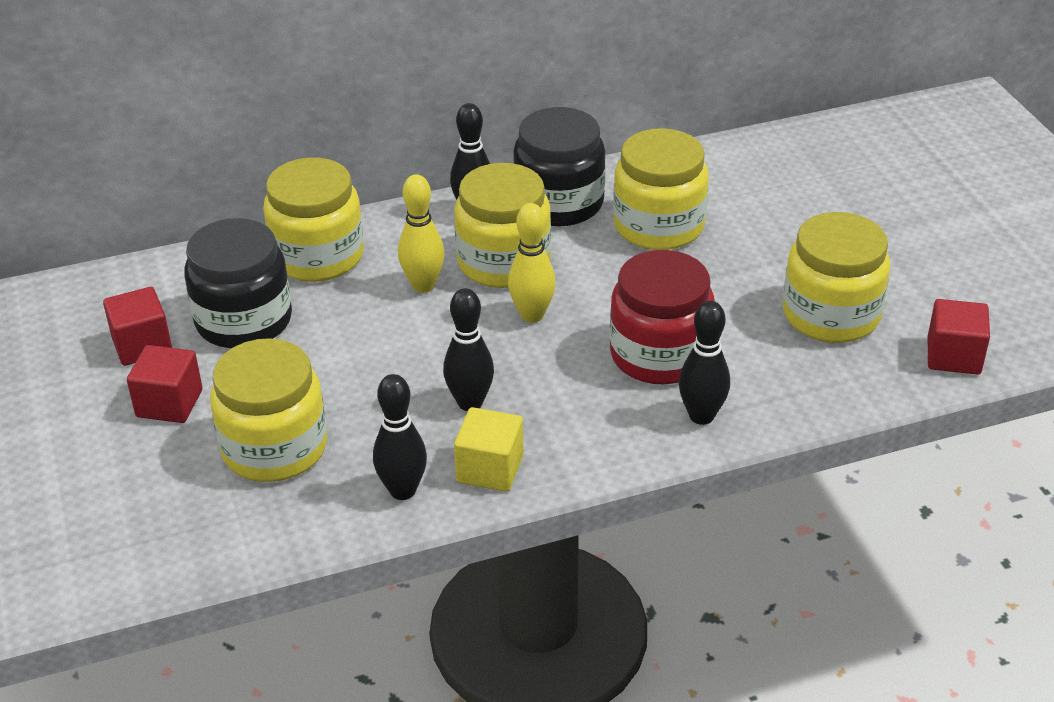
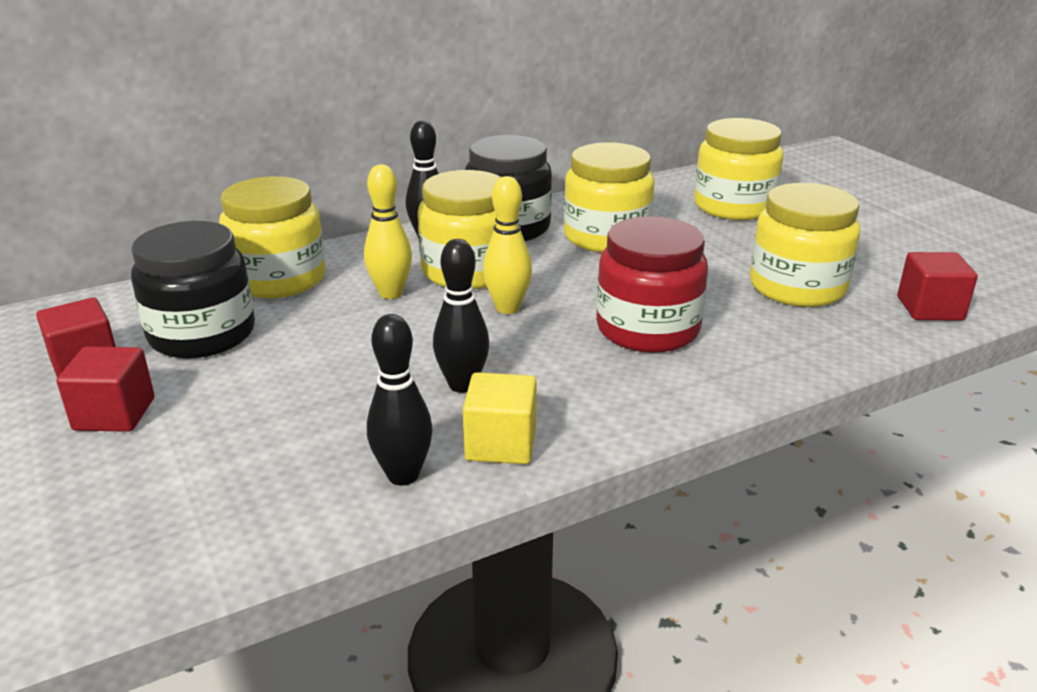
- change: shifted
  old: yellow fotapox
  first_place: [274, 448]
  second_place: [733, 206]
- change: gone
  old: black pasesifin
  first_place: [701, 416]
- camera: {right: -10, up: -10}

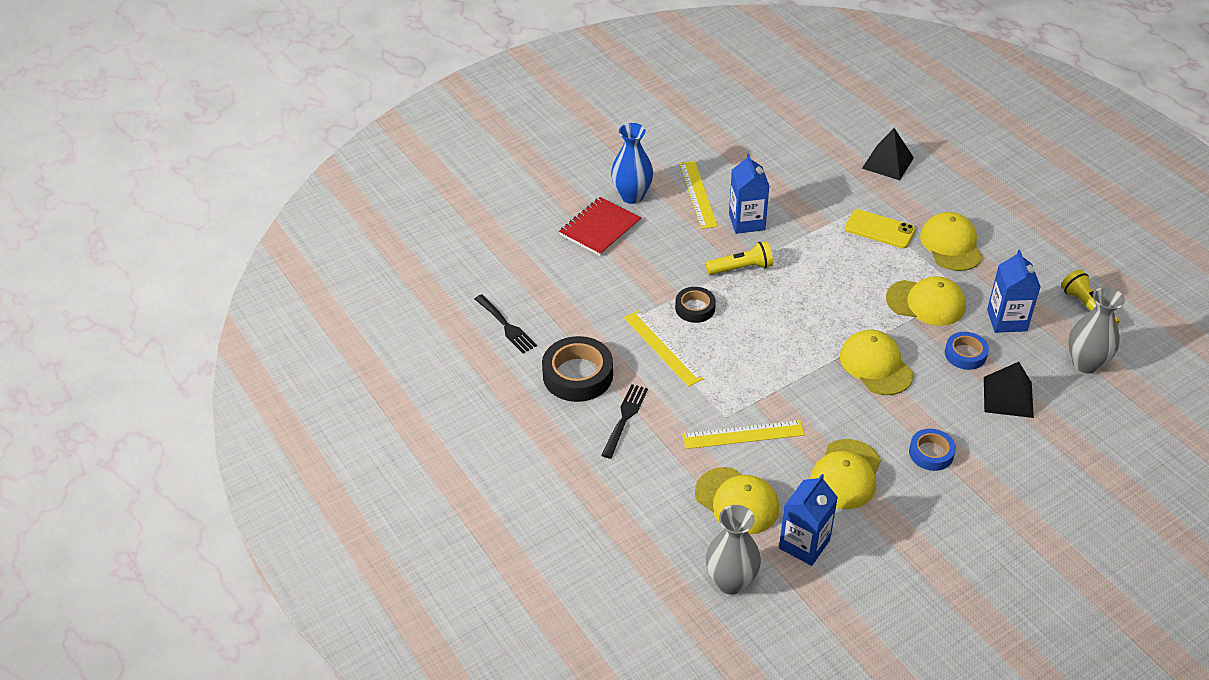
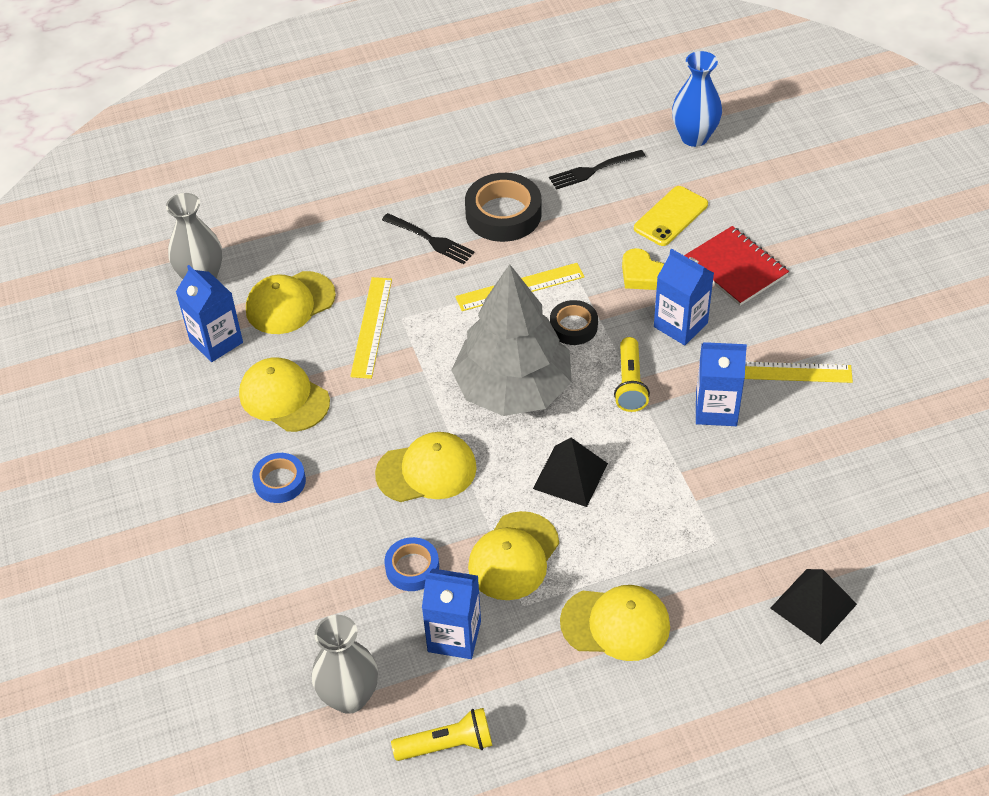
- change: new
  new: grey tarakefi
  second_place: [513, 389]
- change: shifted
  old: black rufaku
  first_place: [1008, 397]
  second_place: [570, 476]
- change: new
  new: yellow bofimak
  second_place: [642, 275]
- change: shifted
  old: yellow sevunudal
  first_place: [879, 229]
  second_place: [670, 216]
- change: new
  new: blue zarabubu
  second_place: [680, 325]
- change: shifted
  old: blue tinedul
  first_place: [632, 196]
  second_place: [694, 137]
- camera: {right: 105, up: 5}

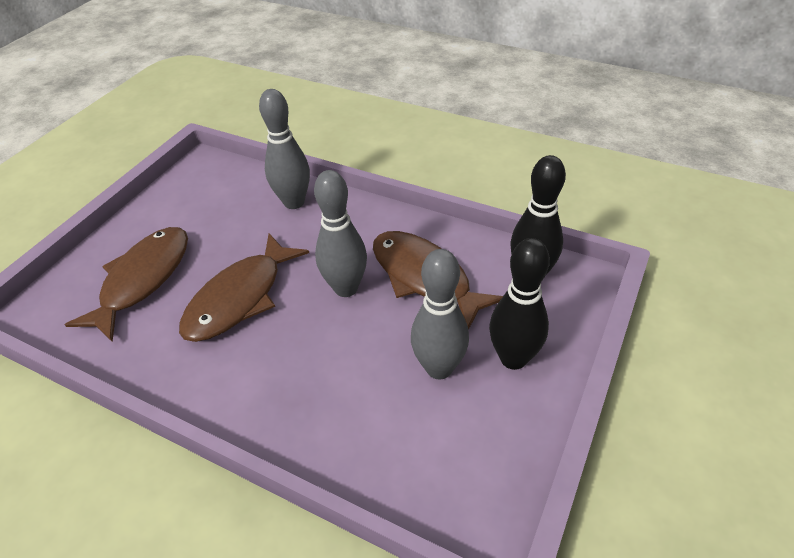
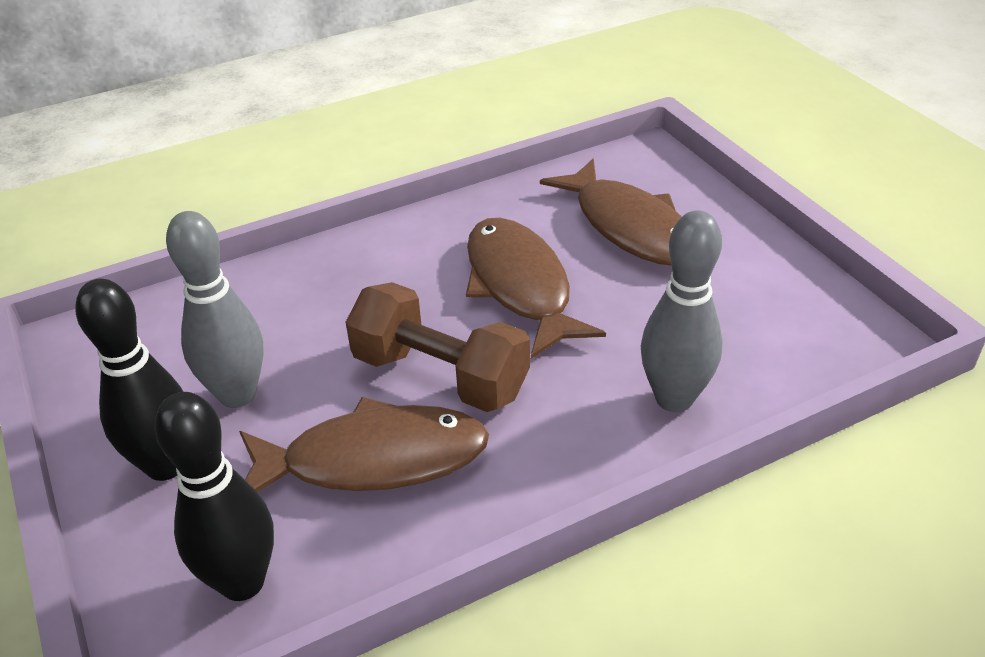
- change: swapped
  old: grey pasesifin
  new: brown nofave
  first_place: [346, 288]
  second_place: [440, 376]
- camera: {right: 125, up: -5}

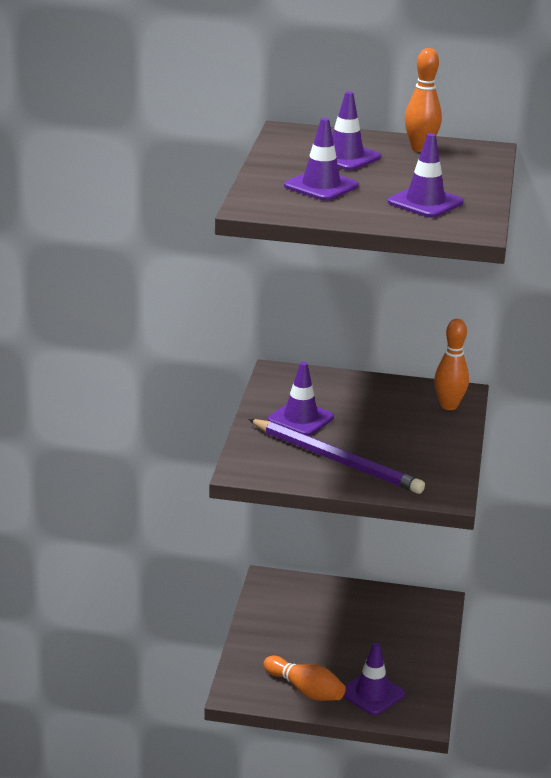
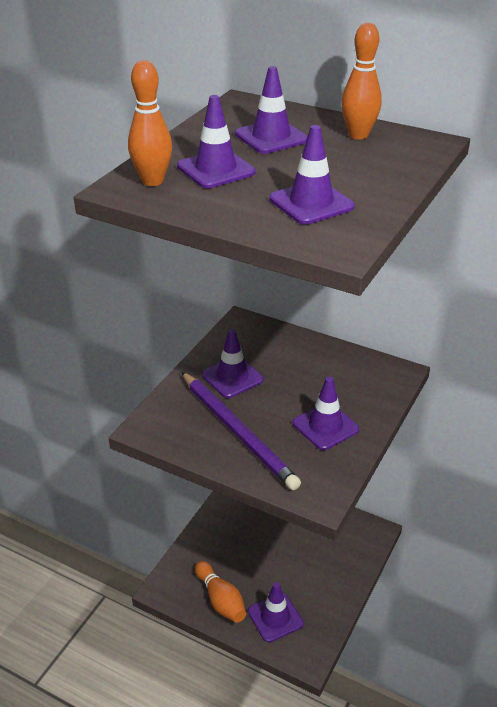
- change: shifted
  old: orange pasesifin
  first_place: [449, 406]
  second_place: [152, 181]
- change: new
  new: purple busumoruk
  second_place: [325, 426]
- camera: {right: 20, up: 10}

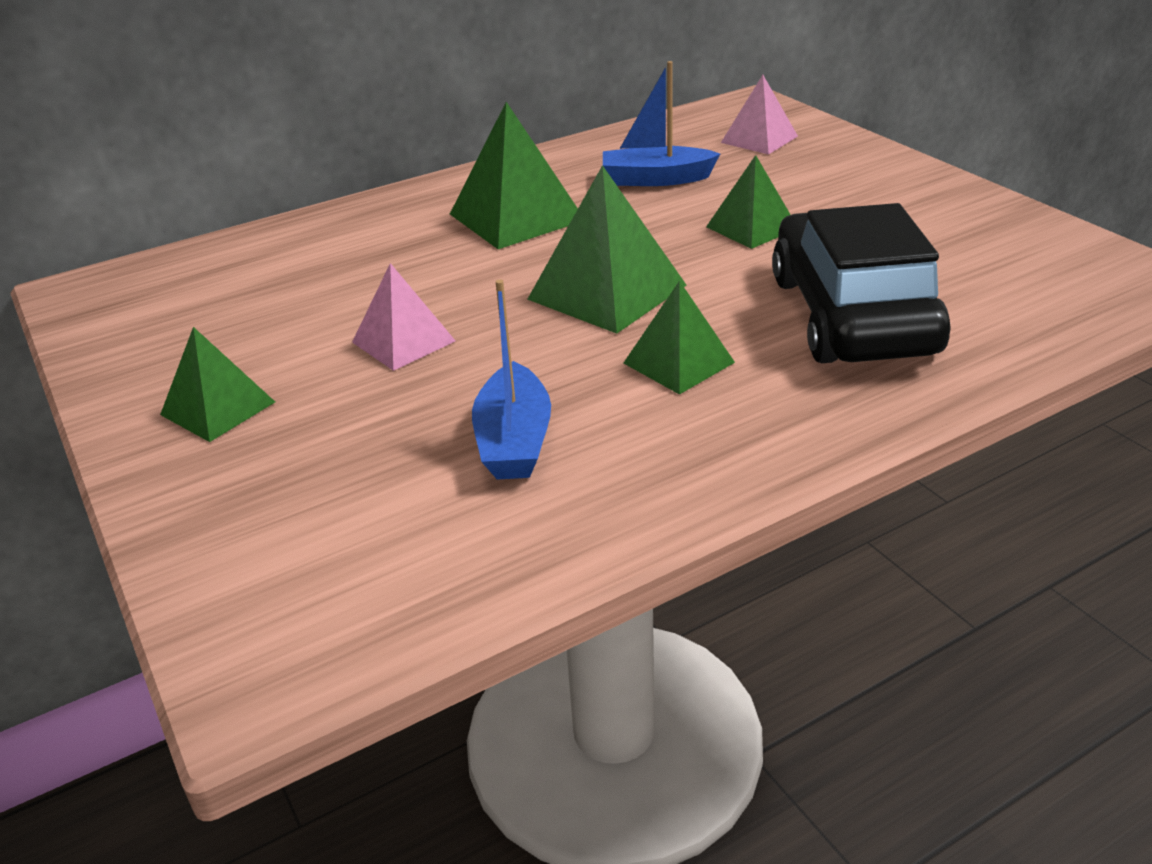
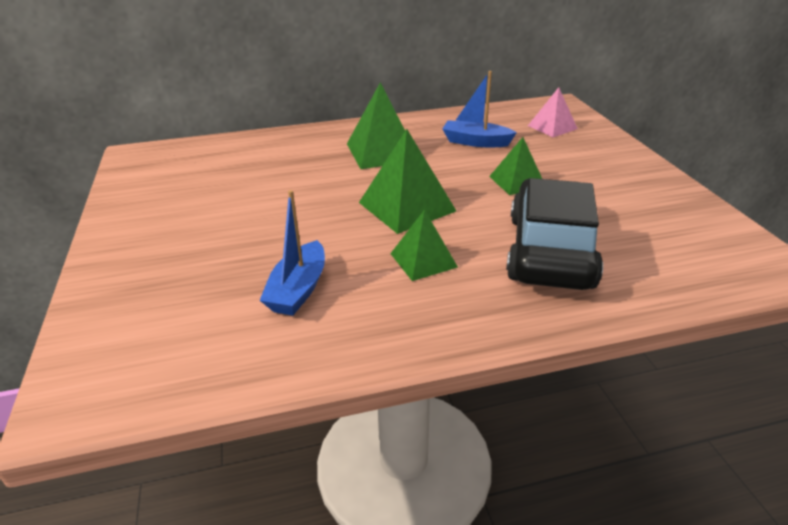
- change: gone
  old: green rufaku
  first_place: [218, 408]
- change: gone
  old: pink rufaku
  first_place: [403, 341]
- camera: {right: 15, up: 0}

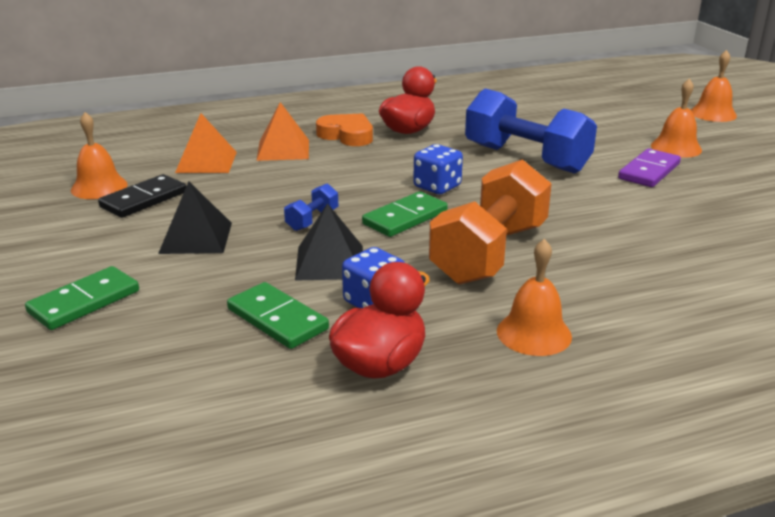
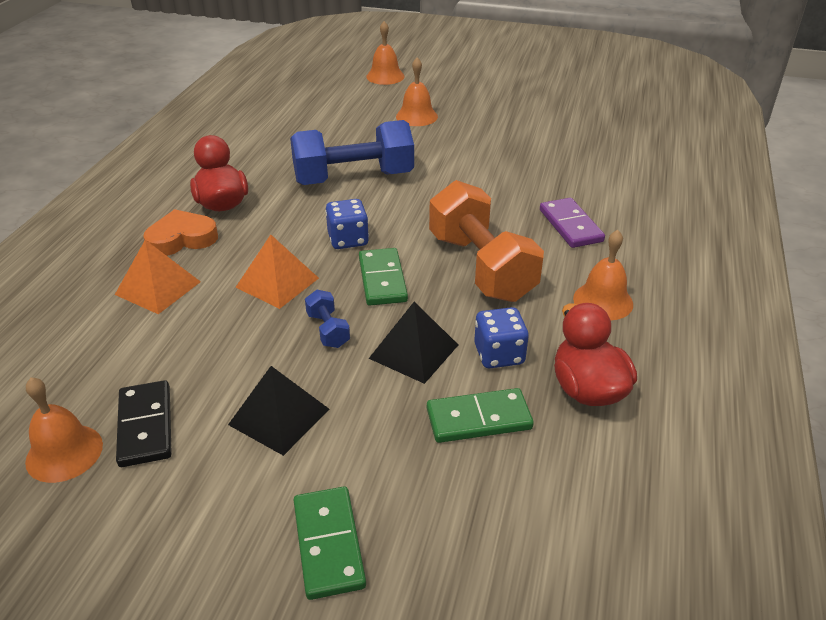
- change: shifted
  old: orange rufaku
  first_place: [206, 162]
  second_place: [277, 282]
- change: shifted
  old: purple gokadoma
  first_place: [649, 171]
  second_place: [570, 226]
- camera: {right: -55, up: 10}

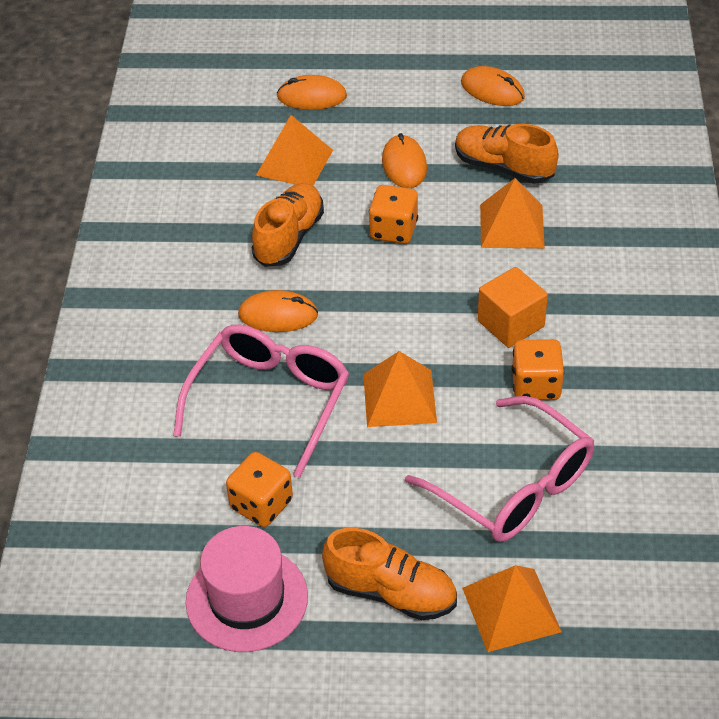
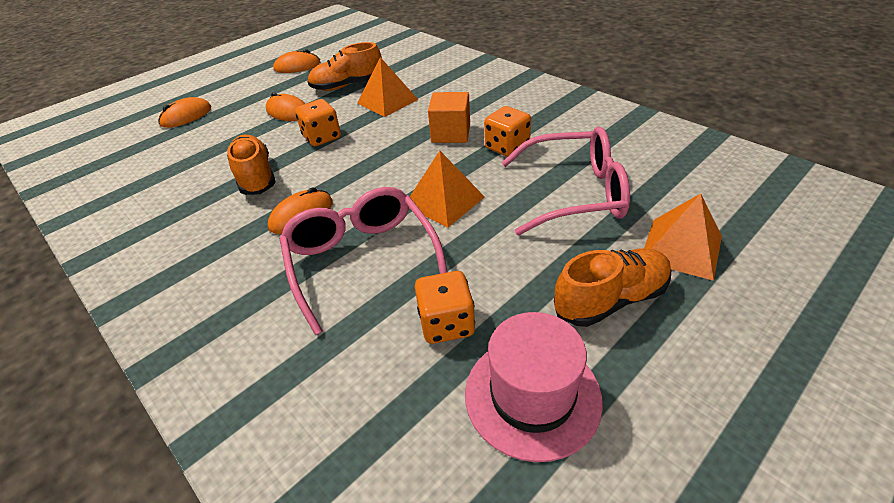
- change: gone
  old: orange rufaku
  first_place: [294, 162]
- camera: {right: -45, up: -5}

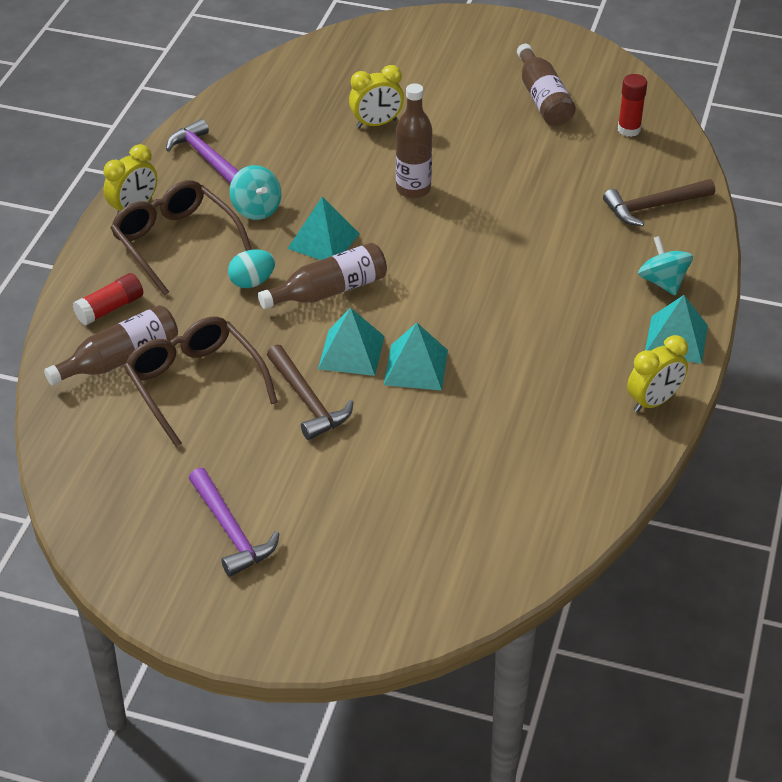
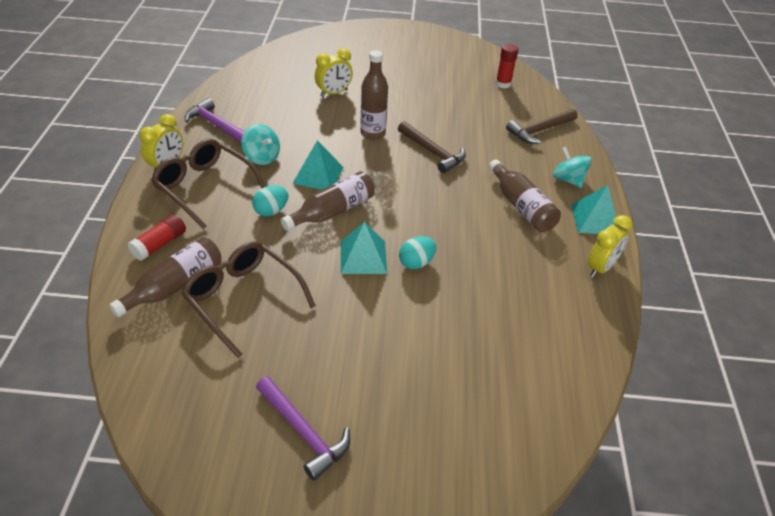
- change: shifted
  old: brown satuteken
  first_place: [307, 401]
  second_place: [432, 152]
- change: swapped
  old: turquoise rufaku
  new: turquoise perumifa
  first_place: [416, 367]
  second_place: [416, 263]
- change: shifted
  old: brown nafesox
  first_place: [543, 98]
  second_place: [521, 206]
- camera: {right: -15, up: 0}

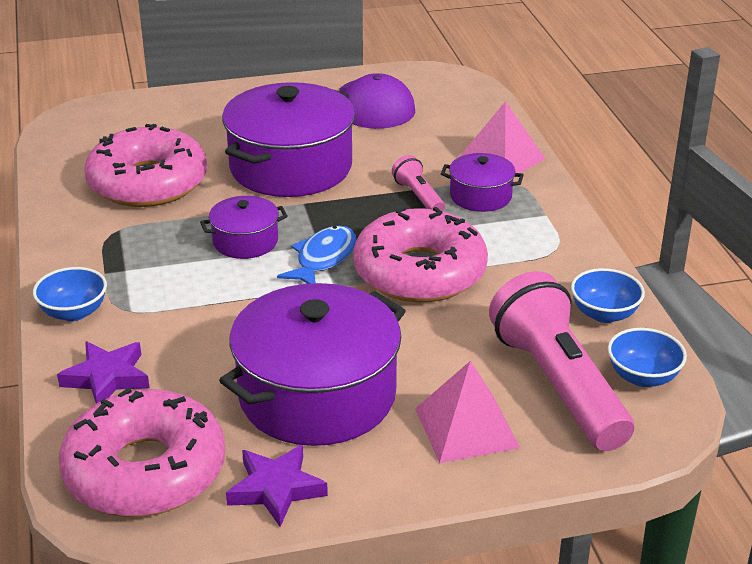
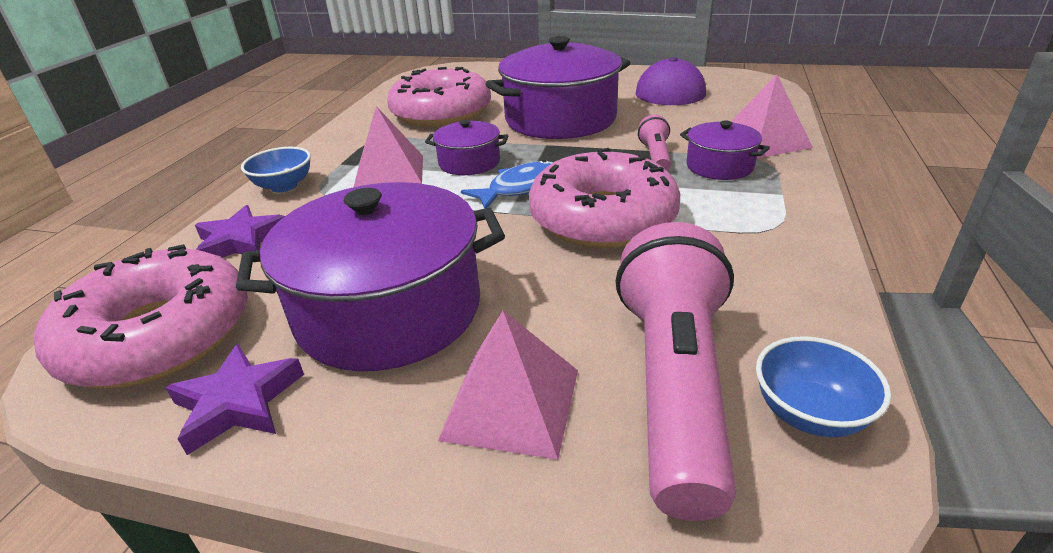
- change: new
  new: pink rufaku
  second_place: [389, 172]
- change: gone
  old: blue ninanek
  first_place: [604, 314]
- camera: {right: 30, up: 0}

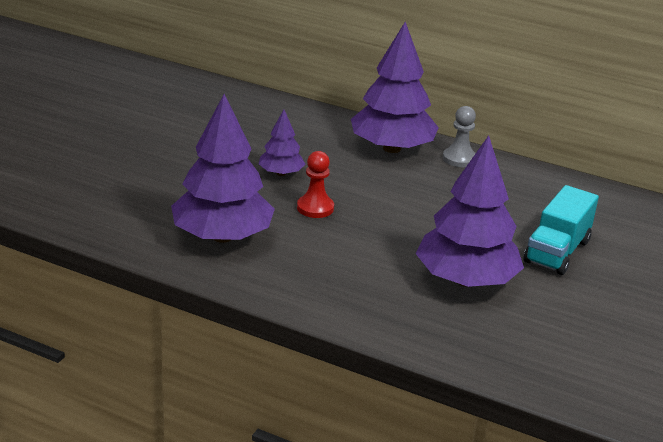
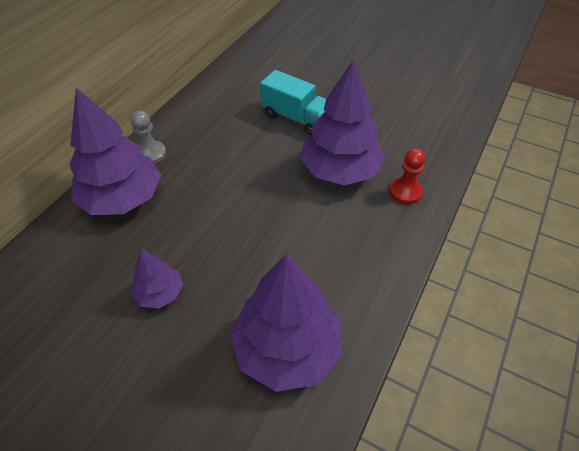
- change: shifted
  old: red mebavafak
  first_place: [315, 208]
  second_place: [405, 191]
- camera: {right: -85, up: 20}

